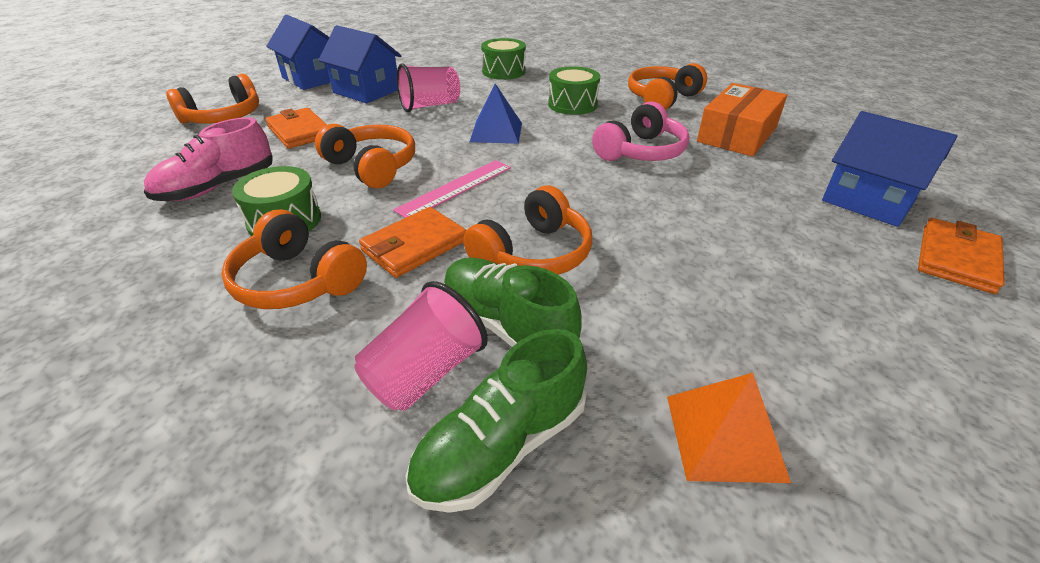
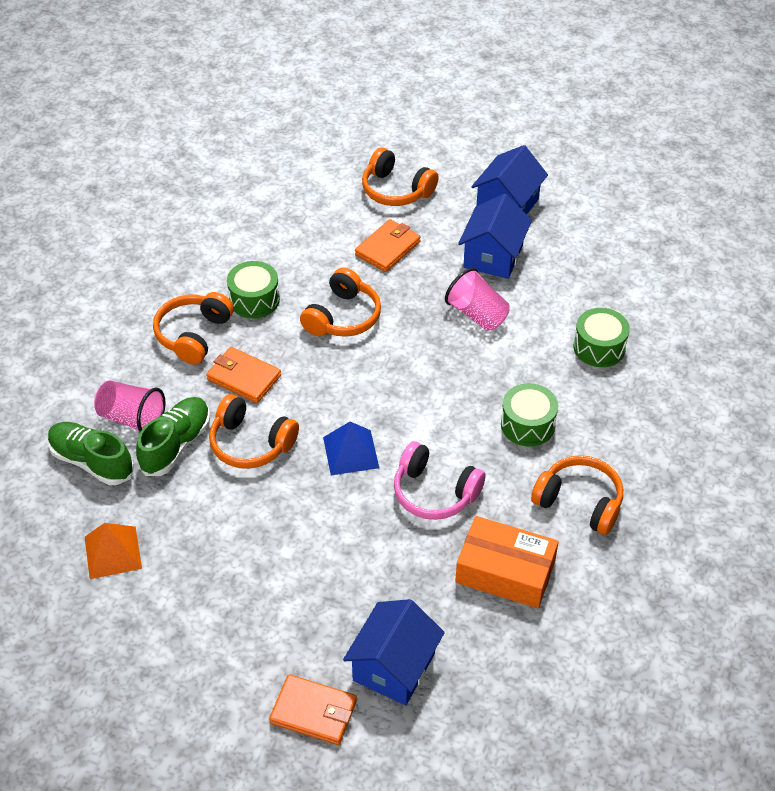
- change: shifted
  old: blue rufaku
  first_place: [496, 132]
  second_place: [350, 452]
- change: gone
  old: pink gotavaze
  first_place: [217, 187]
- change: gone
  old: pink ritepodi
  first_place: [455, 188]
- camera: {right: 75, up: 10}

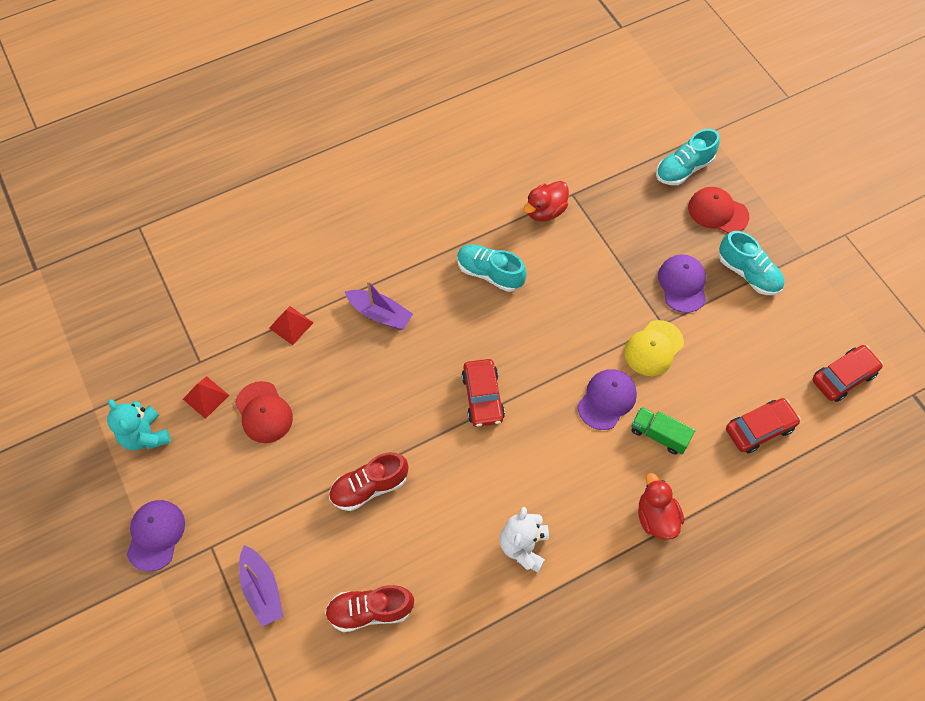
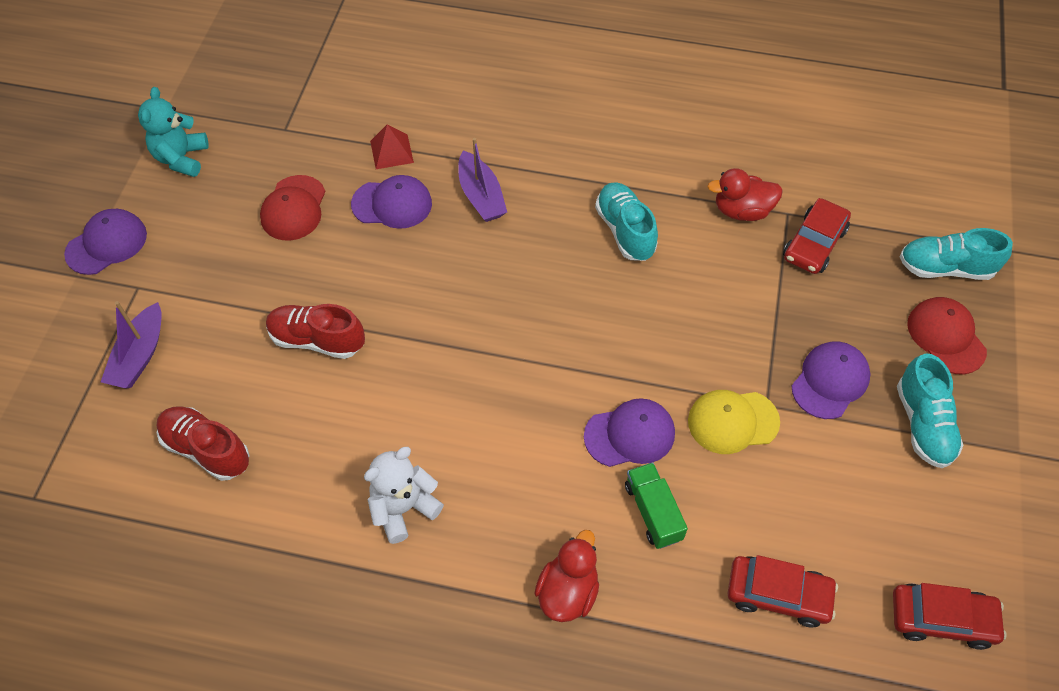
- change: new
  new: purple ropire
  second_place: [392, 204]
- change: shifted
  old: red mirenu
  first_place: [483, 397]
  second_place: [814, 244]
- change: gone
  old: red rufaku
  first_place: [206, 397]
- camera: {right: 40, up: -5}

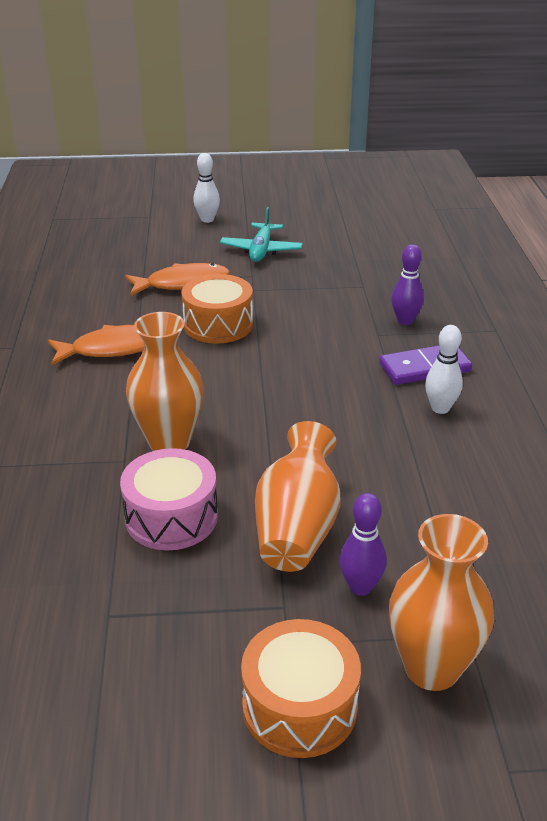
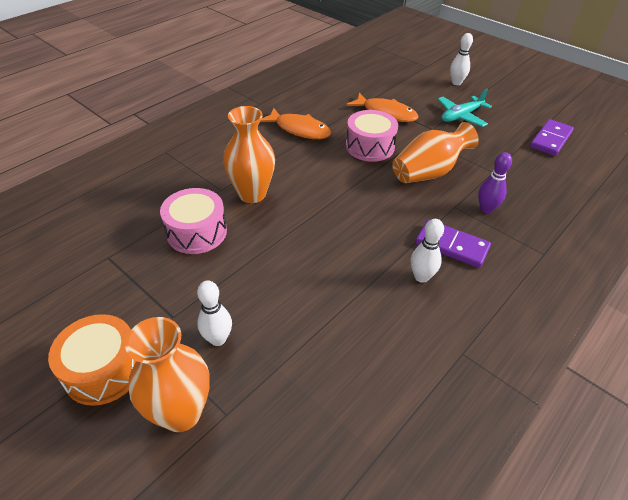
- change: repainted
  old: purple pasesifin
  new: white pasesifin
  first_place: [360, 587]
  second_place: [218, 339]
- change: repainted
  old: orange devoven
  new: pink devoven
  first_place: [218, 325]
  second_place: [370, 146]
- change: shifted
  old: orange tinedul
  first_place: [297, 528]
  second_place: [428, 172]
- change: new
  new: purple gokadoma
  second_place: [550, 140]
- camera: {right: 45, up: 10}

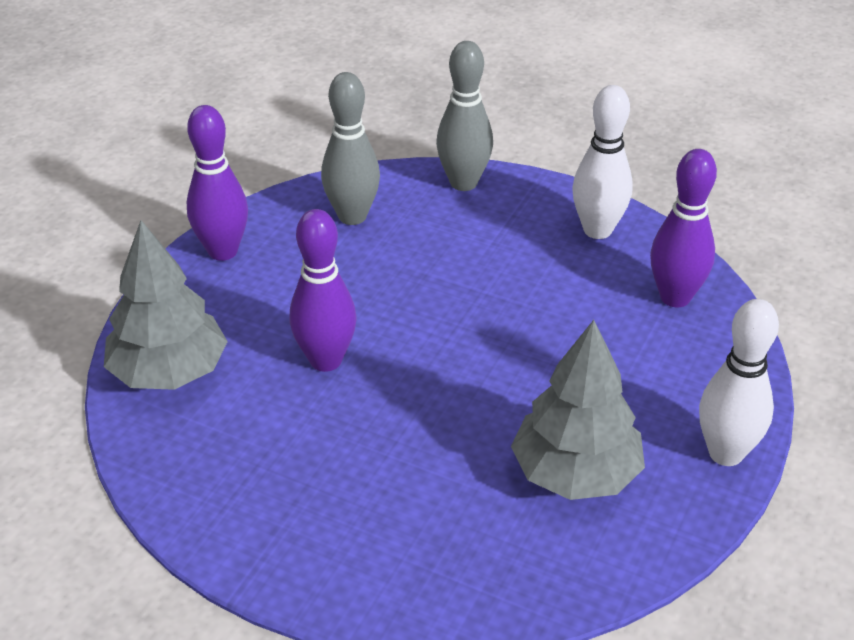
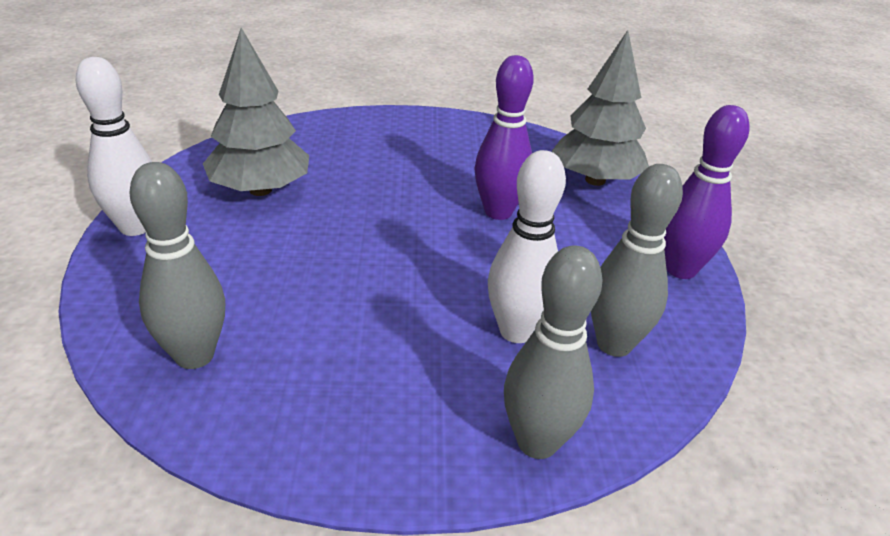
- change: repainted
  old: purple pasesifin
  new: grey pasesifin
  first_place: [675, 297]
  second_place: [194, 355]
- change: shifted
  old: white pasesifin
  first_place: [597, 230]
  second_place: [516, 331]
- camera: {right: 150, up: -5}

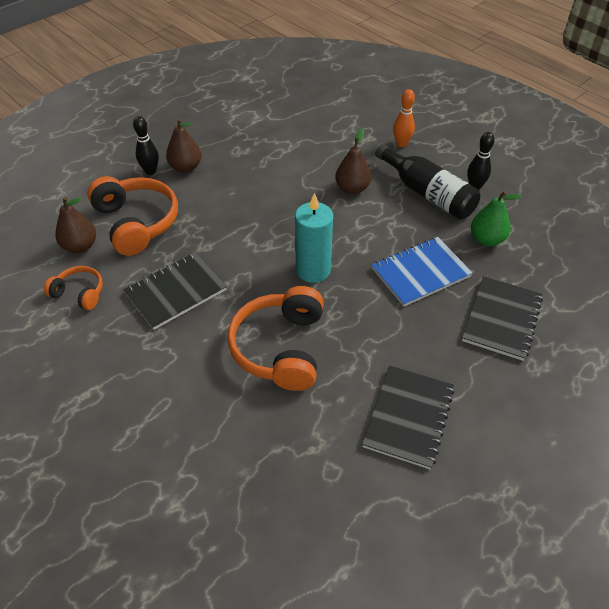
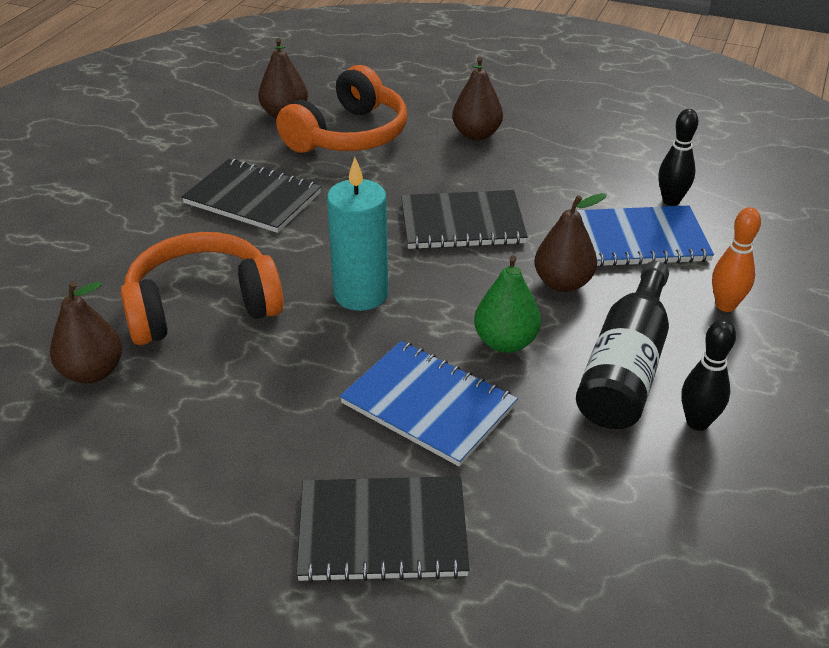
- change: new
  new: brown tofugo
  second_place: [92, 372]
- change: shifted
  old: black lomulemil
  first_place: [408, 417]
  second_place: [462, 223]
- change: shifted
  old: green tofugo
  first_place: [486, 239]
  second_place: [505, 342]
- change: new
  new: blue lomulemil
  second_place: [641, 239]
- change: shifted
  old: black pasesifin
  first_place: [150, 171]
  second_place: [671, 201]
- change: gone
  old: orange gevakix
  first_place: [79, 293]
- camera: {right: 65, up: -10}

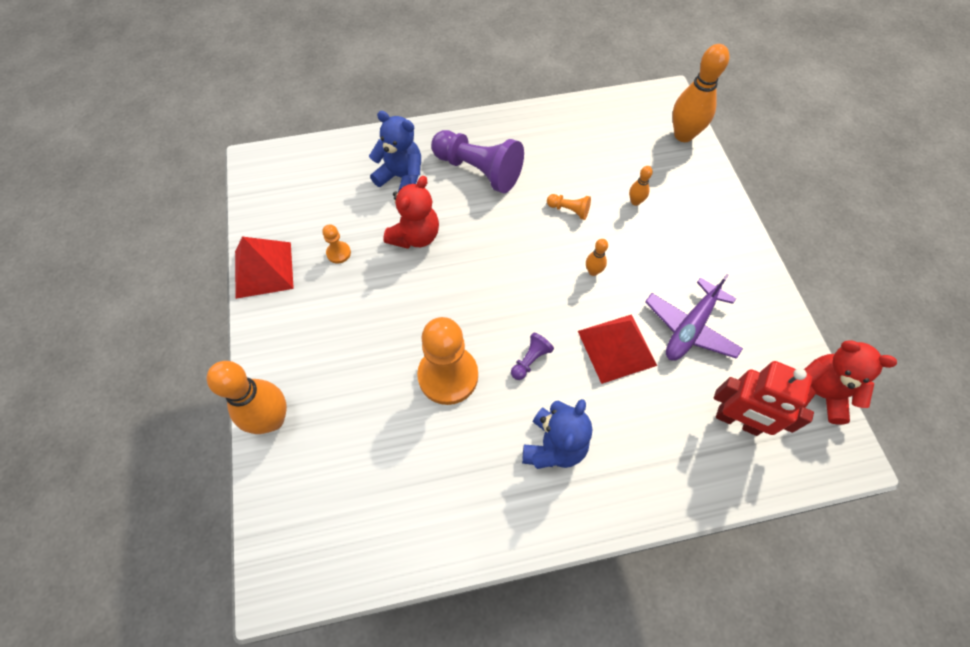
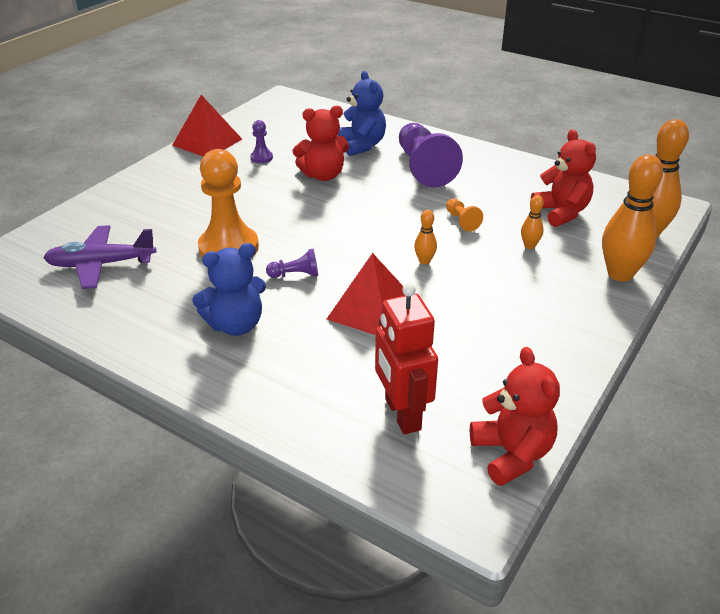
- change: shifted
  old: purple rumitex
  first_place: [690, 328]
  second_place: [101, 264]
- change: repainted
  old: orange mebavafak
  new: purple mebavafak
  first_place: [338, 253]
  second_place: [261, 158]
- change: new
  new: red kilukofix
  second_place: [561, 212]
- change: shifted
  old: orange pasesifin
  first_place: [272, 419]
  second_place: [620, 274]
- camera: {right: 45, up: -25}

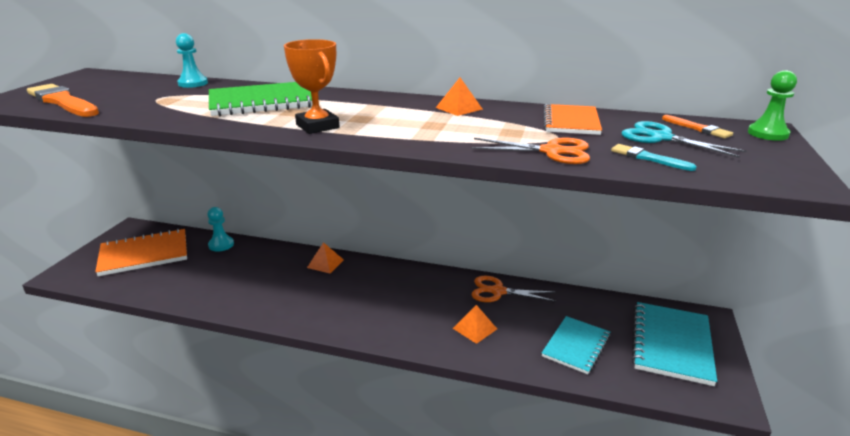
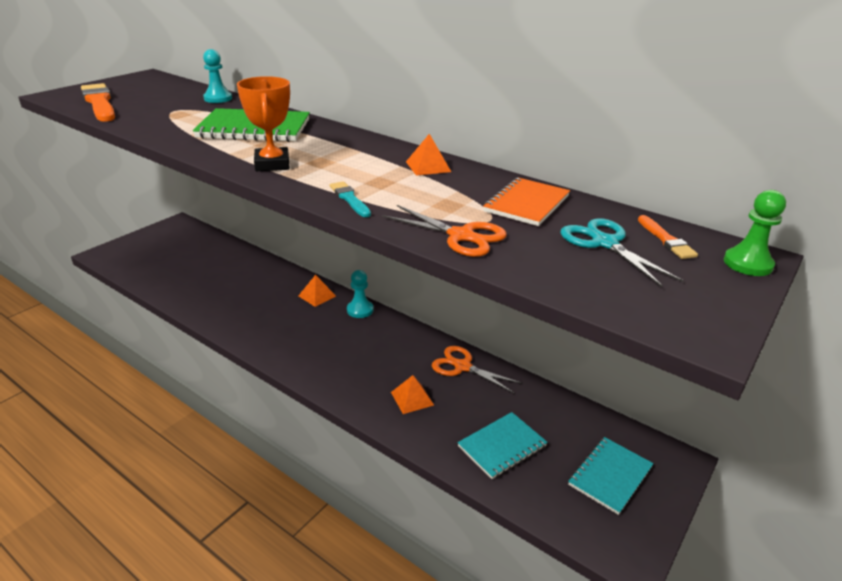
- change: shifted
  old: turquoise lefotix
  first_place: [648, 158]
  second_place: [349, 199]
- change: shifted
  old: turquoise mebavafak
  first_place: [221, 245]
  second_place: [360, 310]
- change: scaled
  old: turquoise lomulemil
  first_place: [671, 344]
  second_place: [610, 476]
  factor: 0.67
- change: gone
  old: orange lomulemil
  first_place: [144, 254]
- camera: {right: 20, up: 5}

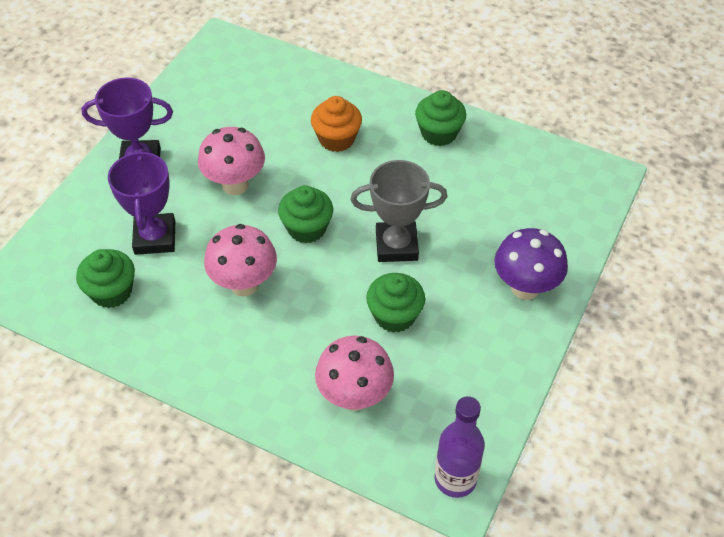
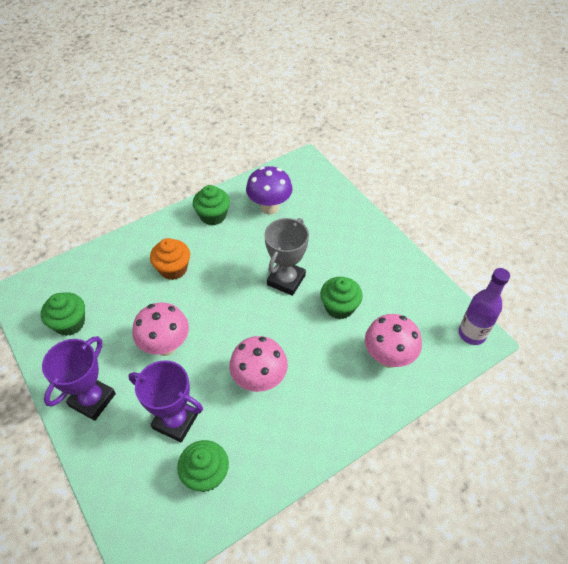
- change: shifted
  old: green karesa
  first_place: [307, 228]
  second_place: [70, 323]
- change: shifted
  old: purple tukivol
  first_place: [525, 288]
  second_place: [269, 207]
- camera: {right: -60, up: 0}

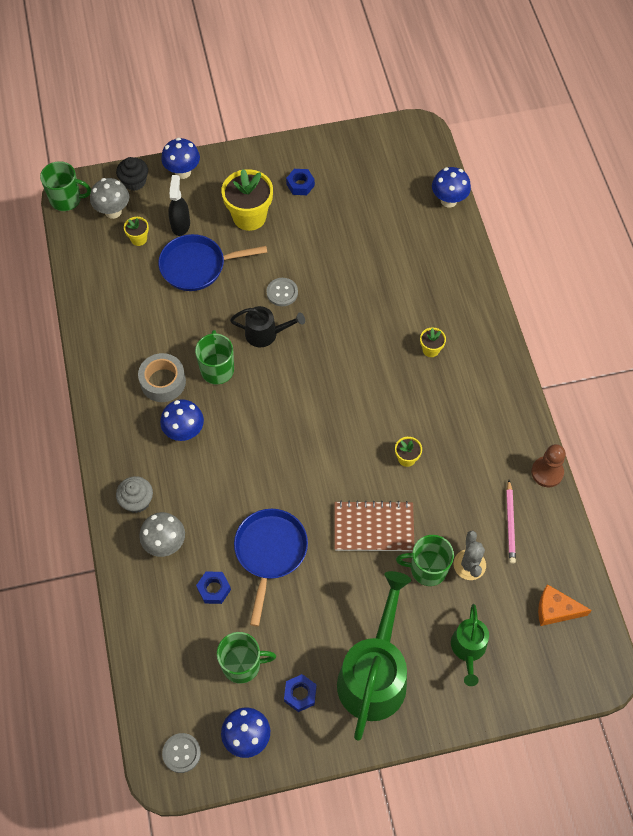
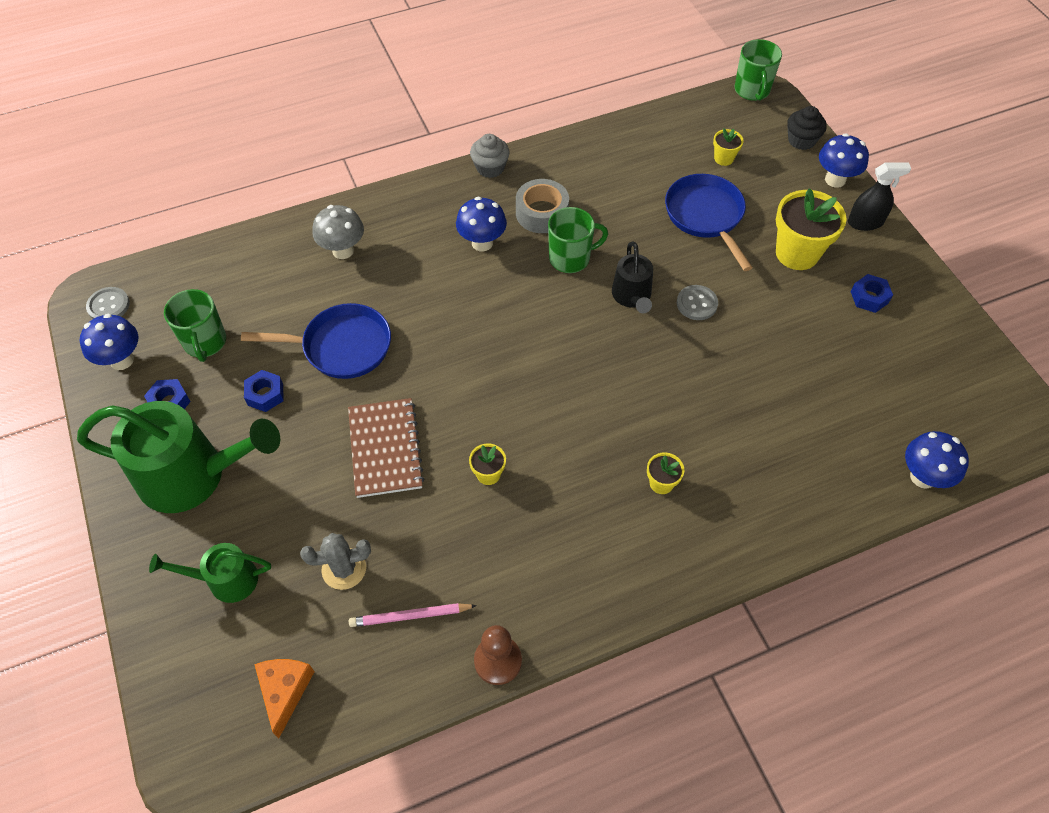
- change: shifted
  old: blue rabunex
  first_place: [214, 589]
  second_place: [265, 394]
- change: shifted
  old: grey karesa
  first_place: [137, 501]
  second_place: [490, 168]
- change: shifted
  old: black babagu
  first_place: [180, 224]
  second_place: [865, 222]
- change: gone
  old: grey tukivol
  first_place: [113, 211]
- change: gone
  old: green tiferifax
  first_place: [427, 569]
- camera: {right: 80, up: -5}

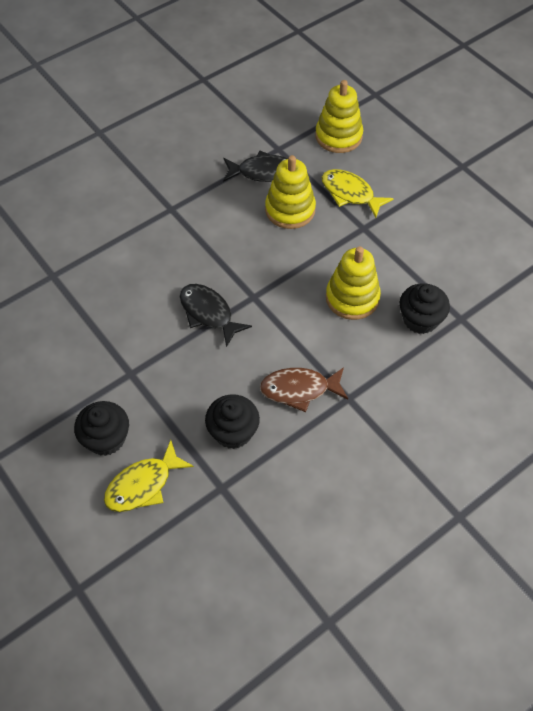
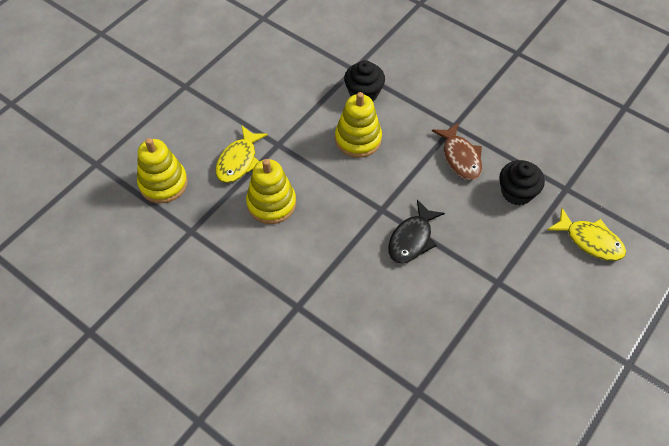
- change: gone
  old: black karesa
  first_place: [106, 438]
- change: gone
  old: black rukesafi
  first_place: [262, 172]
- camera: {right: -105, up: 0}

